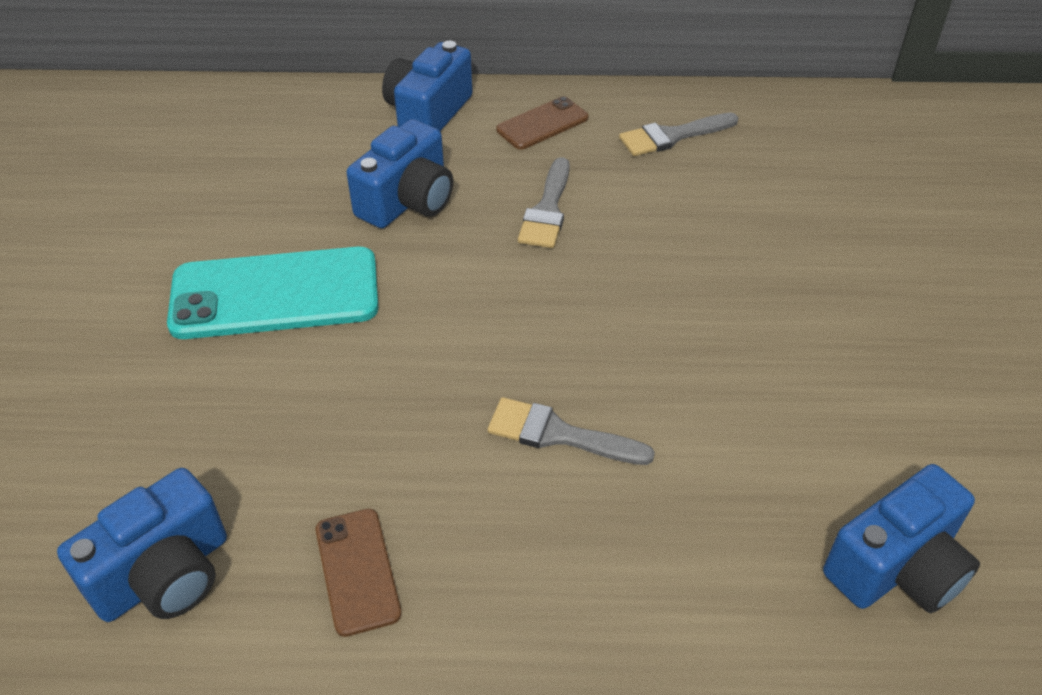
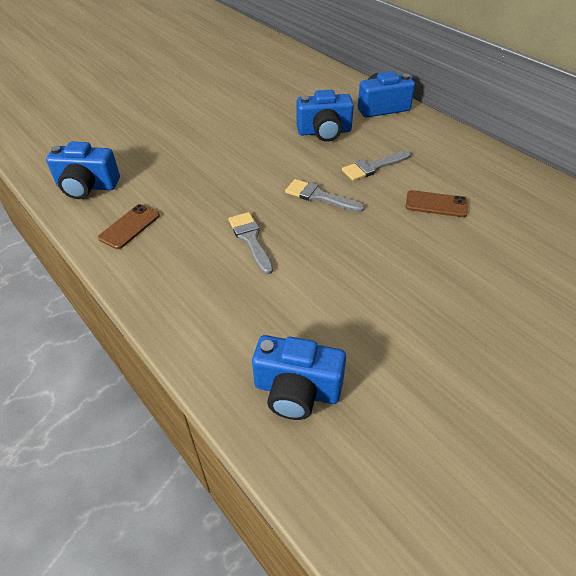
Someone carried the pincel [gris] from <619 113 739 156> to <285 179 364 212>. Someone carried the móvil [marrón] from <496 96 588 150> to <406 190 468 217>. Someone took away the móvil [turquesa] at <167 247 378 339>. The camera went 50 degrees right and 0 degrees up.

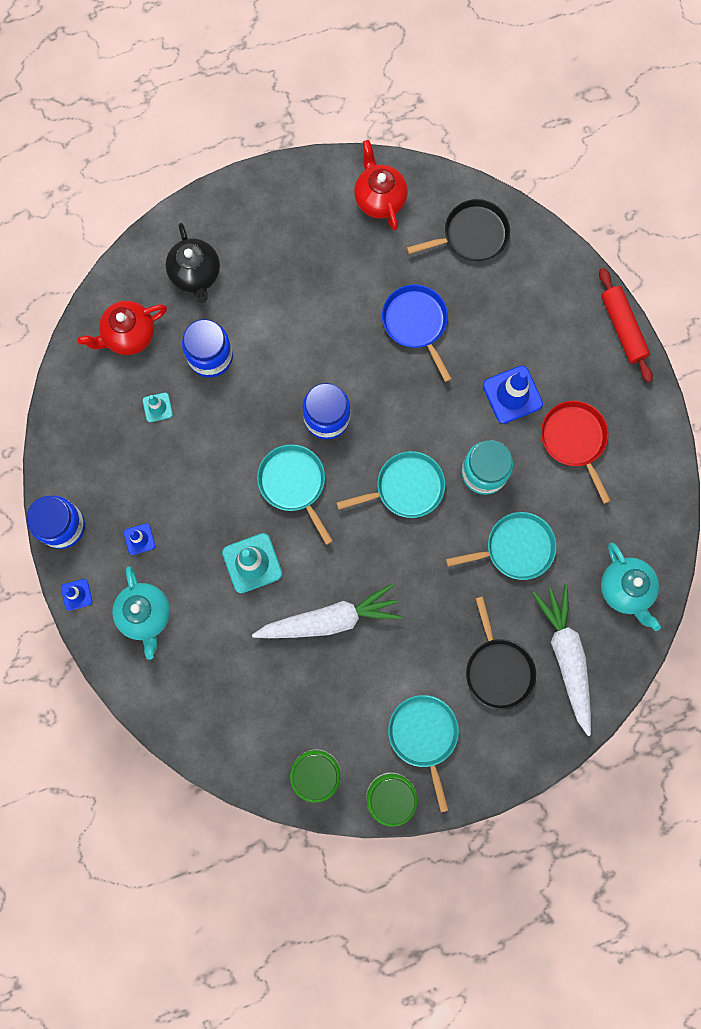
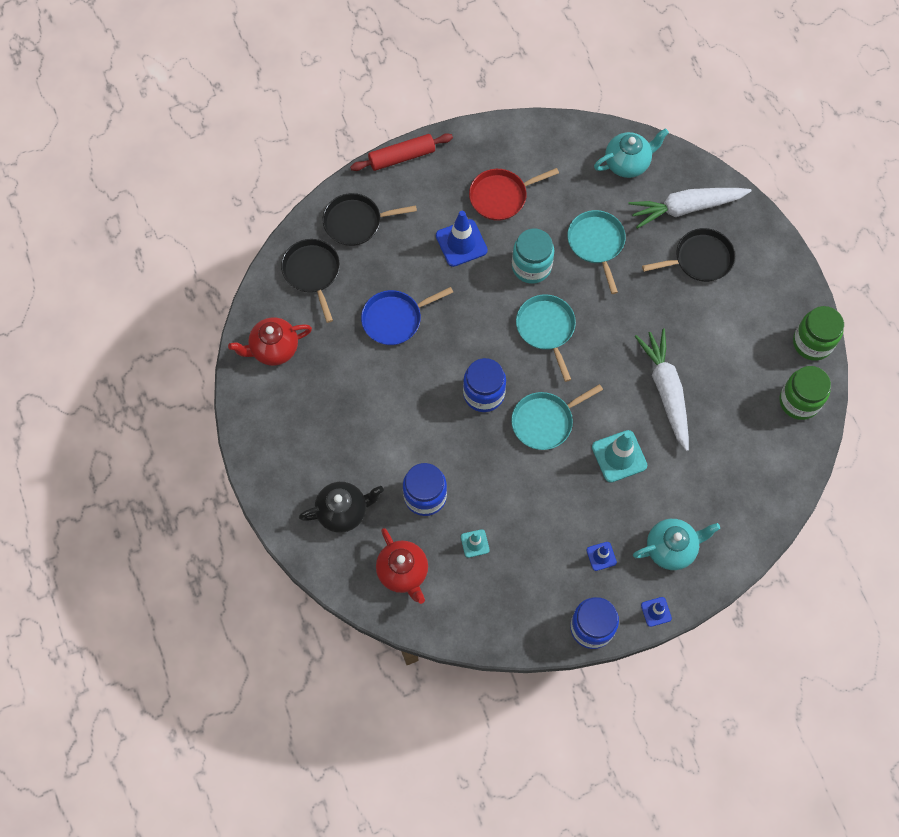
Someone put down the sartén [negro] at <323 193 417 246>. Someone took away the sartén [turquesa] at <388 695 459 812>. The camera went 90 degrees left and 10 degrees down.

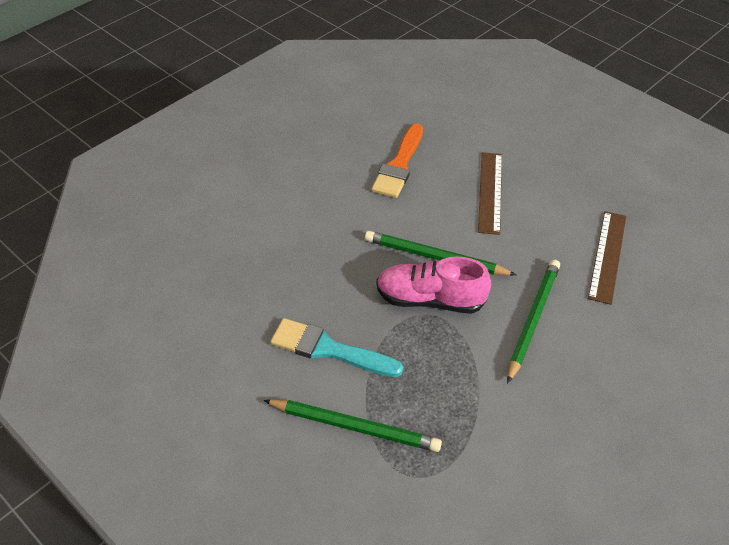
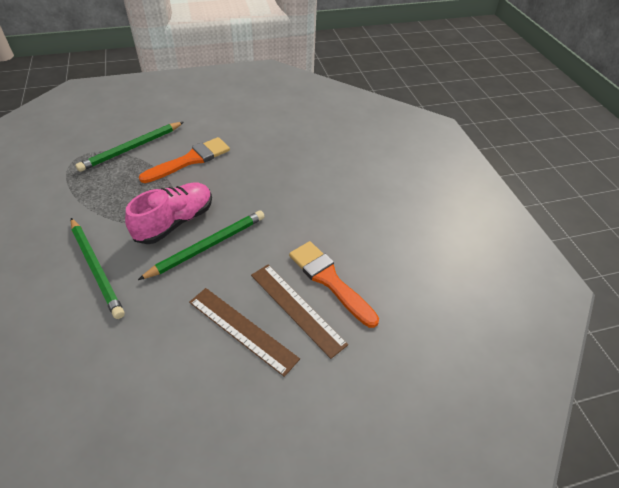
Someone repainted the pincel [turquesa] at <270 318 403 377>, which became the pincel [naranja] at <139 137 230 183>. Someone carried the regla [marrón] from <588 211 626 305> to <251 265 348 359>. The camera went 120 degrees right and 0 degrees up.

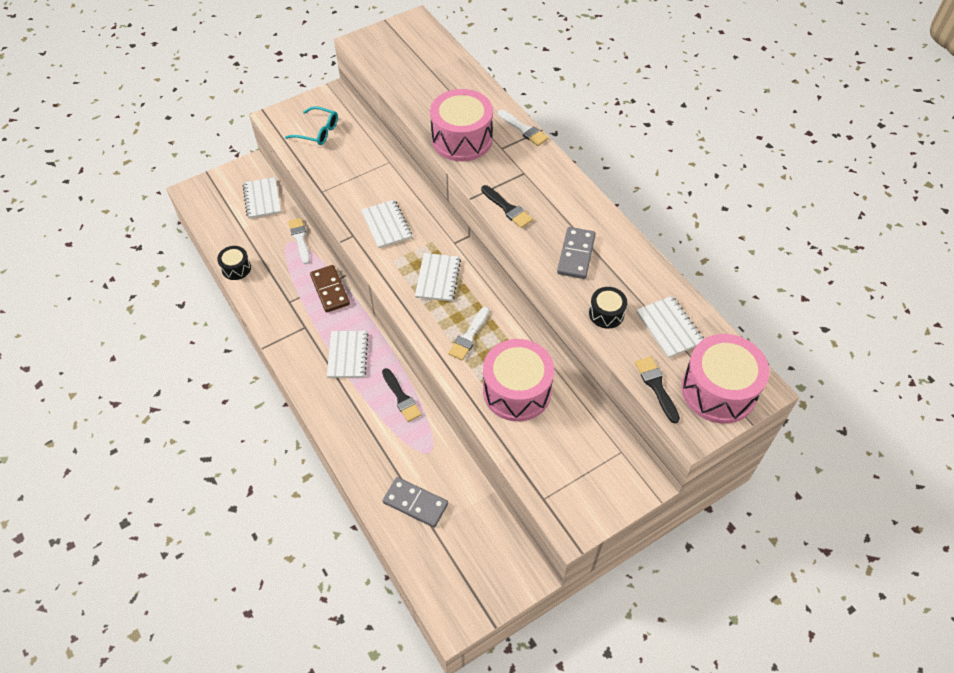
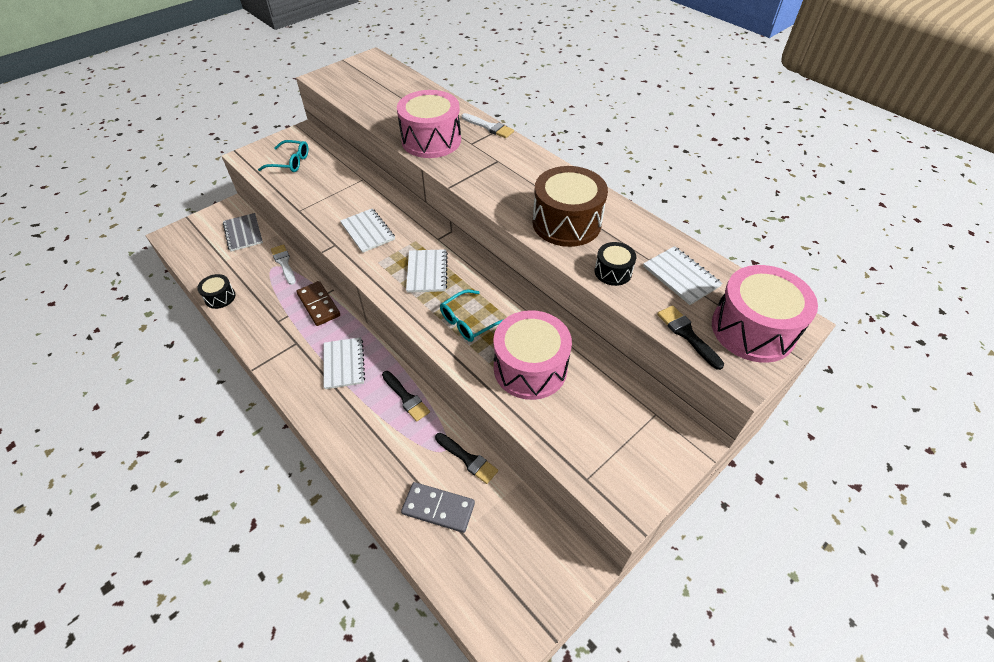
Someone repainted the cuaderno [blanco] at <243 177 281 219>, which became the cuaderno [gris] at <223 213 263 251>. Someone carried the pincel [negro] from <481 185 533 228> to <435 433 498 484>. Someone swapped the pincel [blanco] at <448 307 489 361> for the gafas [turquesa] at <440 289 504 342>. Someone swapped the ficha de dominó [gris] at <557 227 596 279> for the tambor [marrón] at <533 166 608 247>. The camera went 10 degrees left and 5 degrees down.

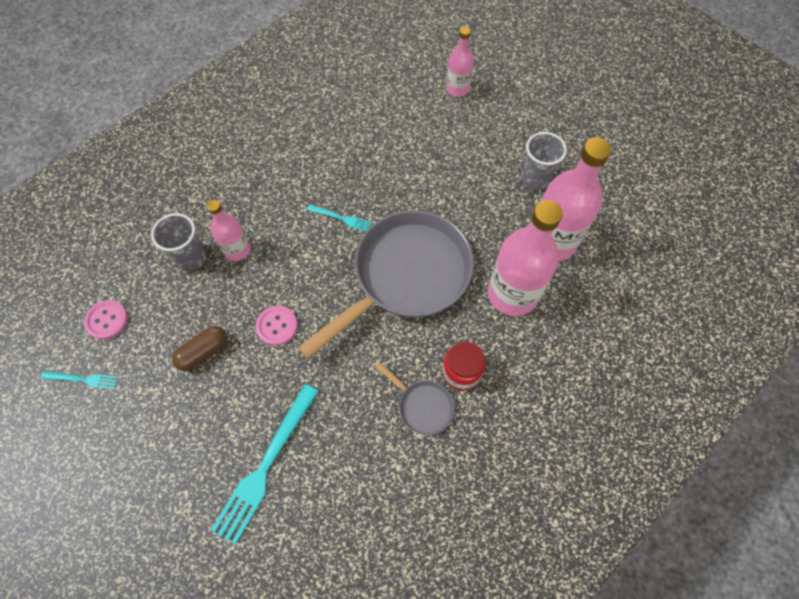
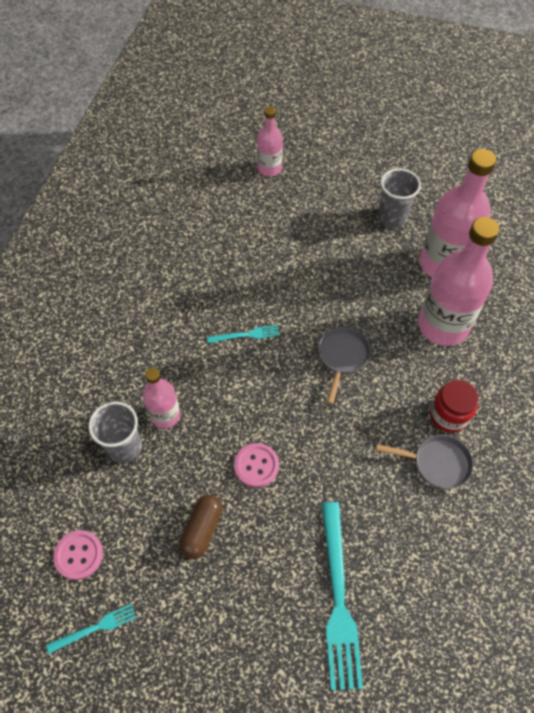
Someone scaled the sartén [gris] at <298 210 474 359> by 0.43. The camera went 30 degrees left and 5 degrees down.

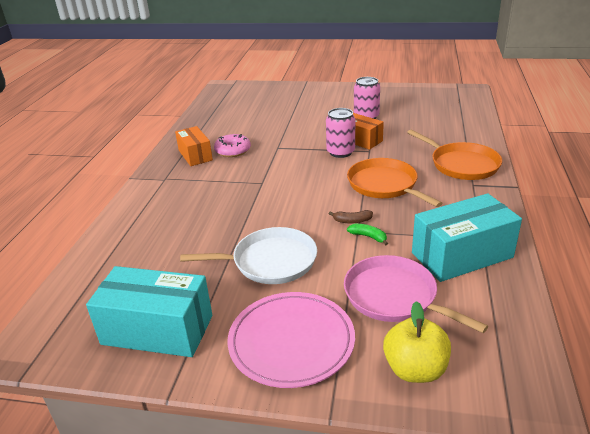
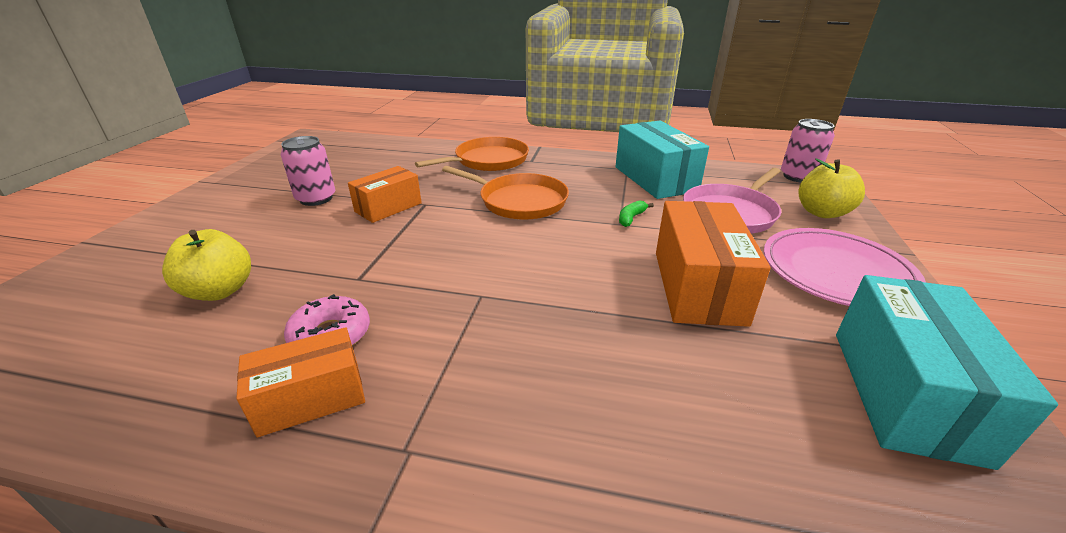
Someone put down the manzana [amarillo] at <162 229 251 301>. Someone rotated the sartén [naranja] at <347 158 442 207> by 120 degrees counterclockwise. Someone swapped the sartén [blanco] at <180 227 317 284> for the caja [naranja] at <656 201 771 327>. Someone carried the lata [rosa] from <326 108 355 158> to <781 119 835 183>. Someone took away the plátano [marrón] at <329 210 373 223>. The camera went 90 degrees left and 0 degrees up.

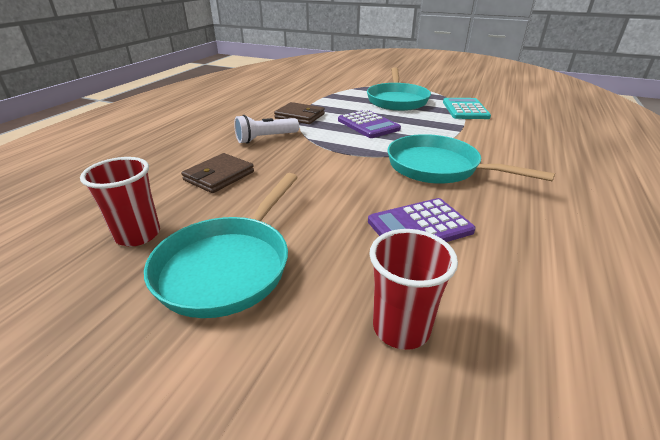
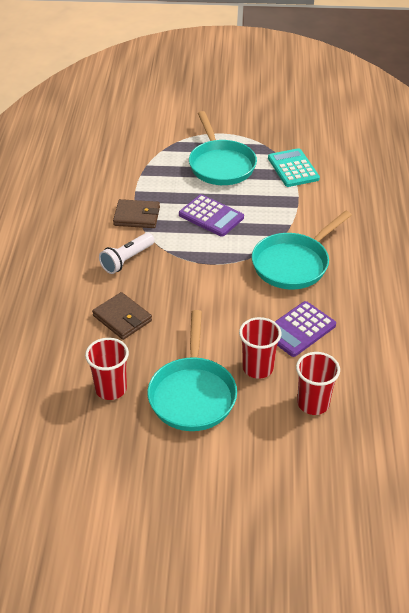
Someone rotated the cartera [marrón] at <181 153 254 193> by 60 degrees counterclockwise. Someone put down the vaso [rojo] at <239 317 281 379>. Someone rotated the sartén [turquesa] at <387 134 555 184> by 60 degrees counterclockwise. The camera went 20 degrees left and 10 degrees up.

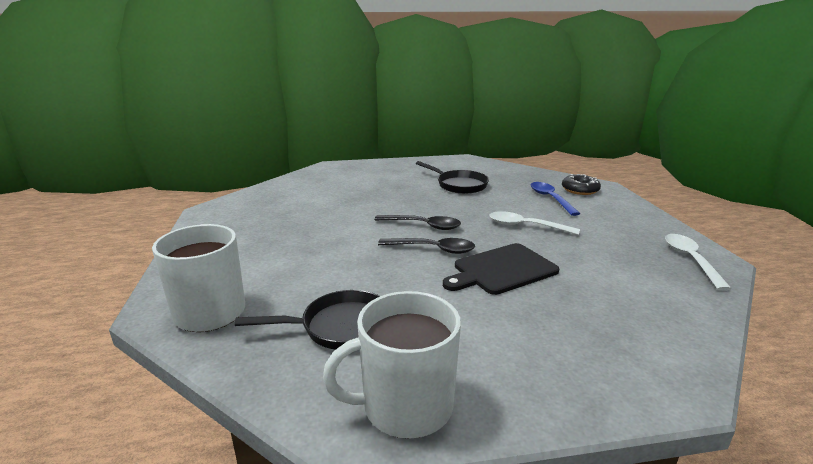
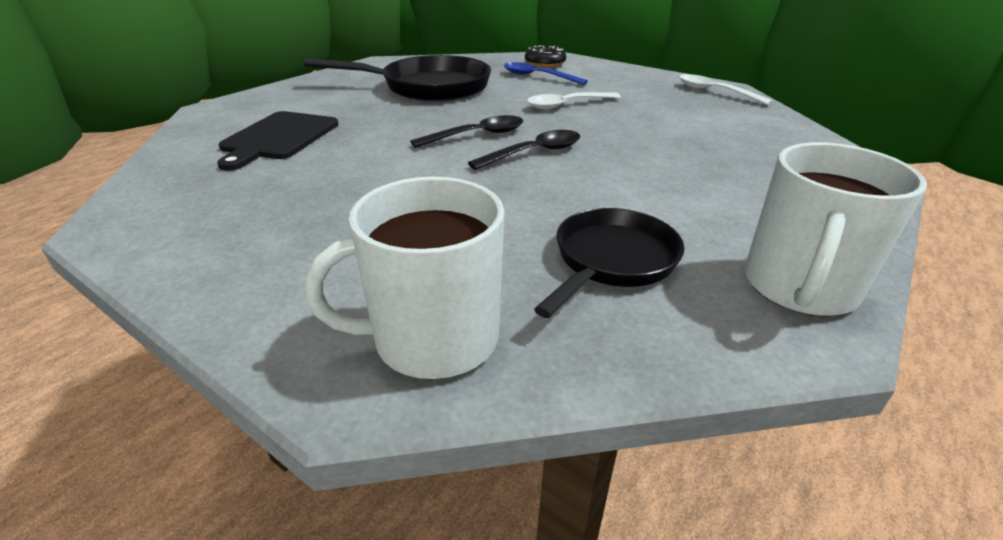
Someone carried the tabla de cortar [negro] from <443 243 559 295> to <217 111 339 171>. Someone scaled the sartén [negro] at <416 161 489 194> by 1.59. The camera went 45 degrees left and 10 degrees up.

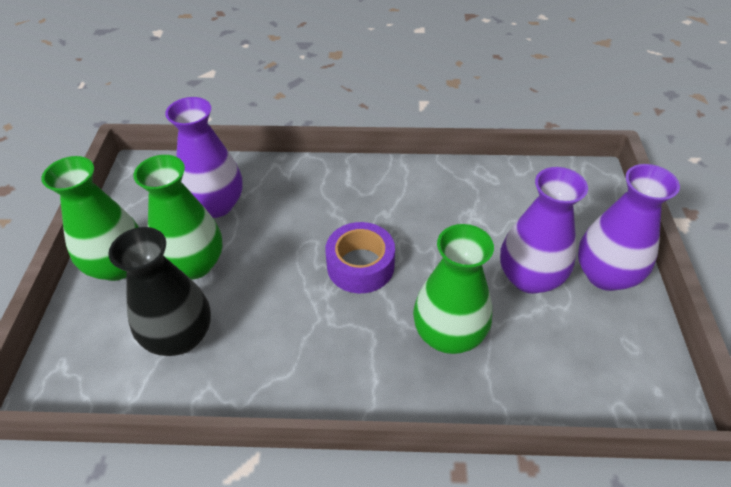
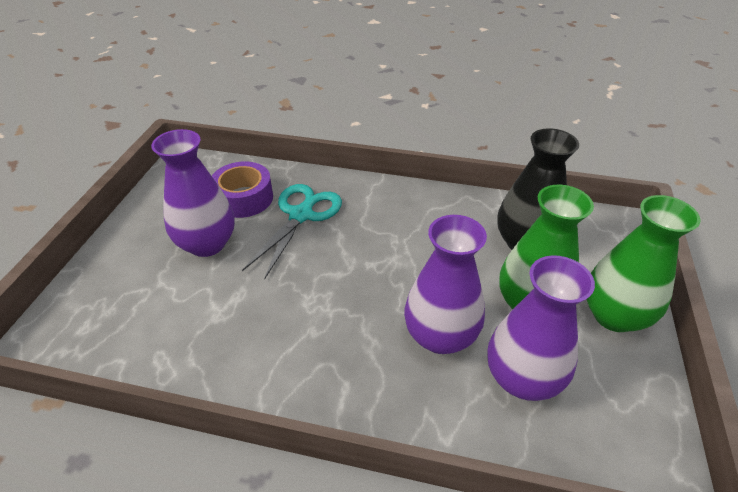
Someone carried the cinta adhesiva [morado] from <325 222 395 293> to <212 161 273 218>. Someone swapped the florero [verde] at <413 224 494 354> for the tijeras [turquesa] at <242 184 342 280>. Someone carried the florero [morado] from <578 164 680 291> to <404 215 487 354>. The camera went 170 degrees left and 5 degrees down.

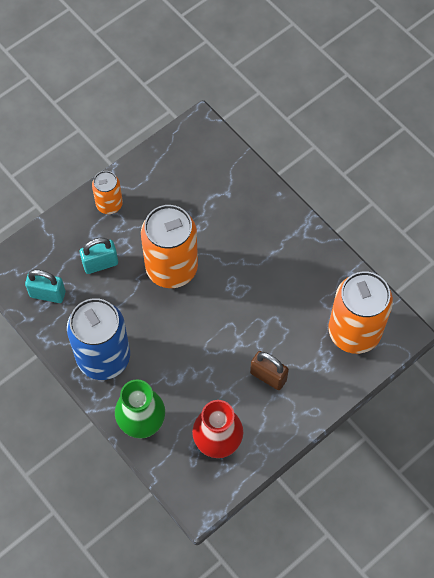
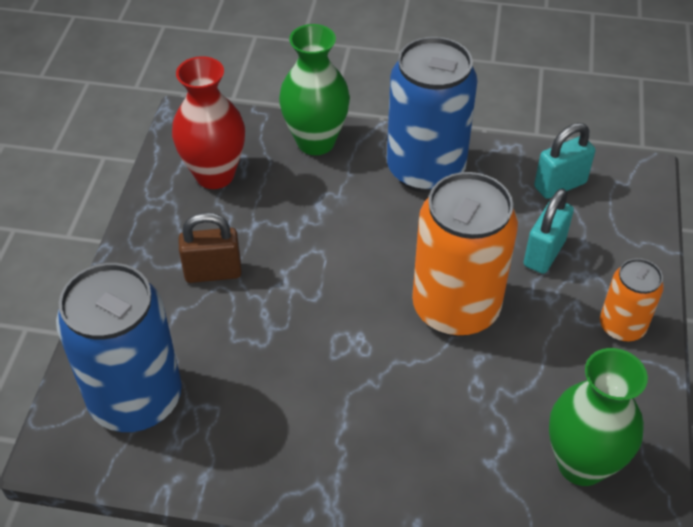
Someone repainted the lata [naranja] at <328 271 393 354>, which became the lata [azul] at <56 263 182 432>. Someone put down the florero [verde] at <549 348 648 486>. The camera went 140 degrees right and 15 degrees down.

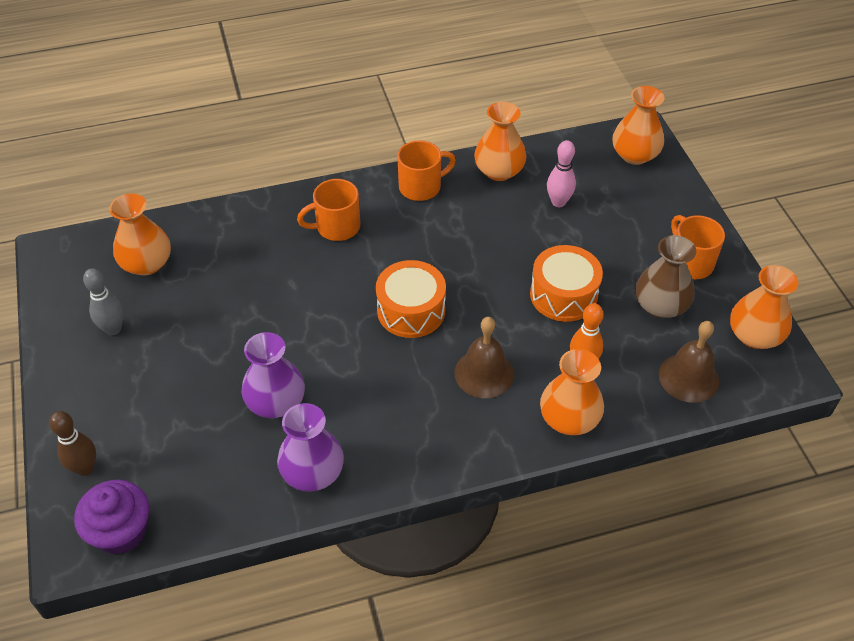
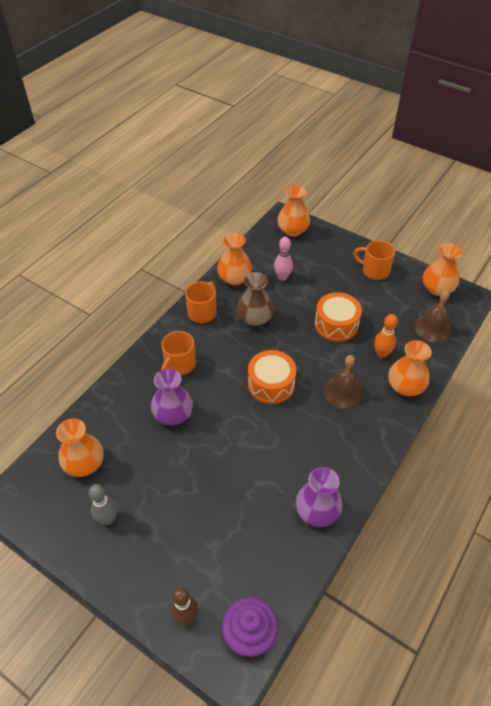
Someone carried the florero [morado] from <242 332 305 418> to <151 369 193 425>. Someone carried the florero [marrón] from <636 235 696 318> to <237 272 274 326>. The camera went 40 degrees left and 0 degrees up.

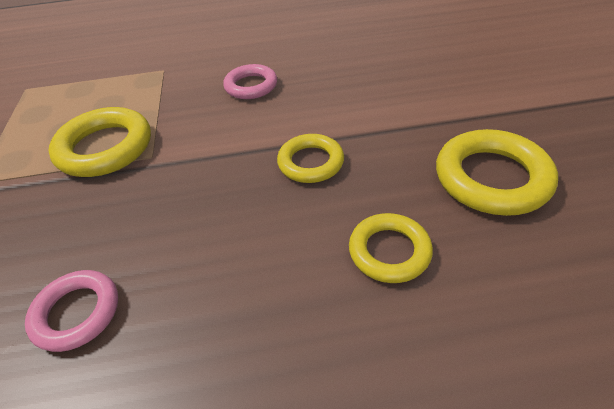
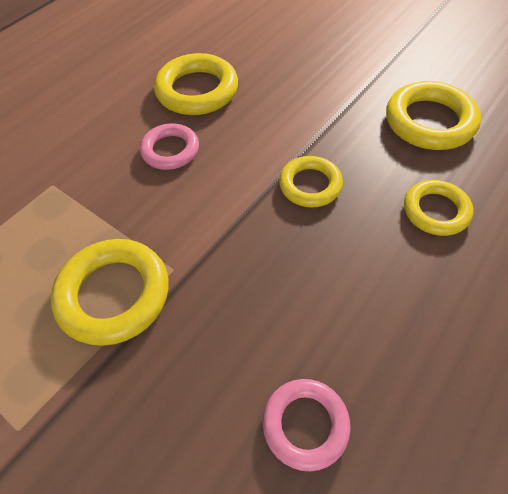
Someone put down the anillo [amarillo] at <154 53 238 115>. The camera went 45 degrees left and 10 degrees up.

